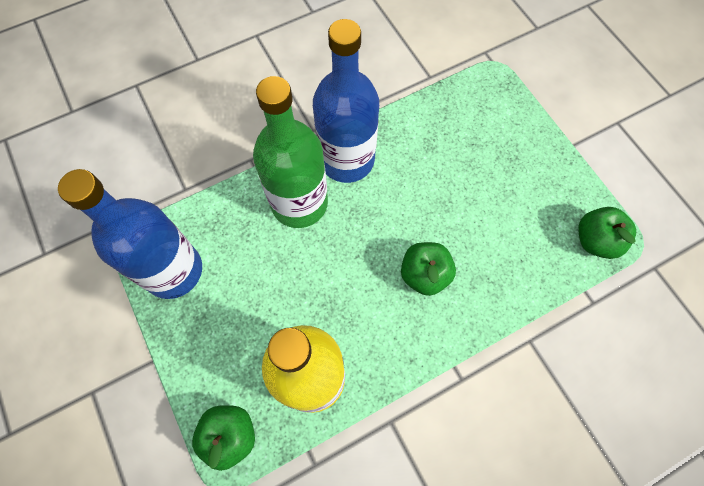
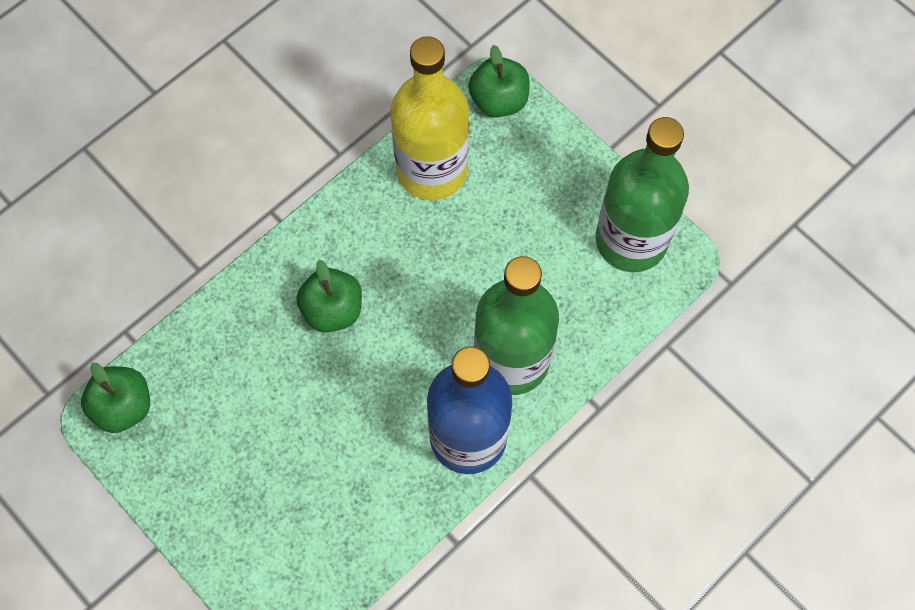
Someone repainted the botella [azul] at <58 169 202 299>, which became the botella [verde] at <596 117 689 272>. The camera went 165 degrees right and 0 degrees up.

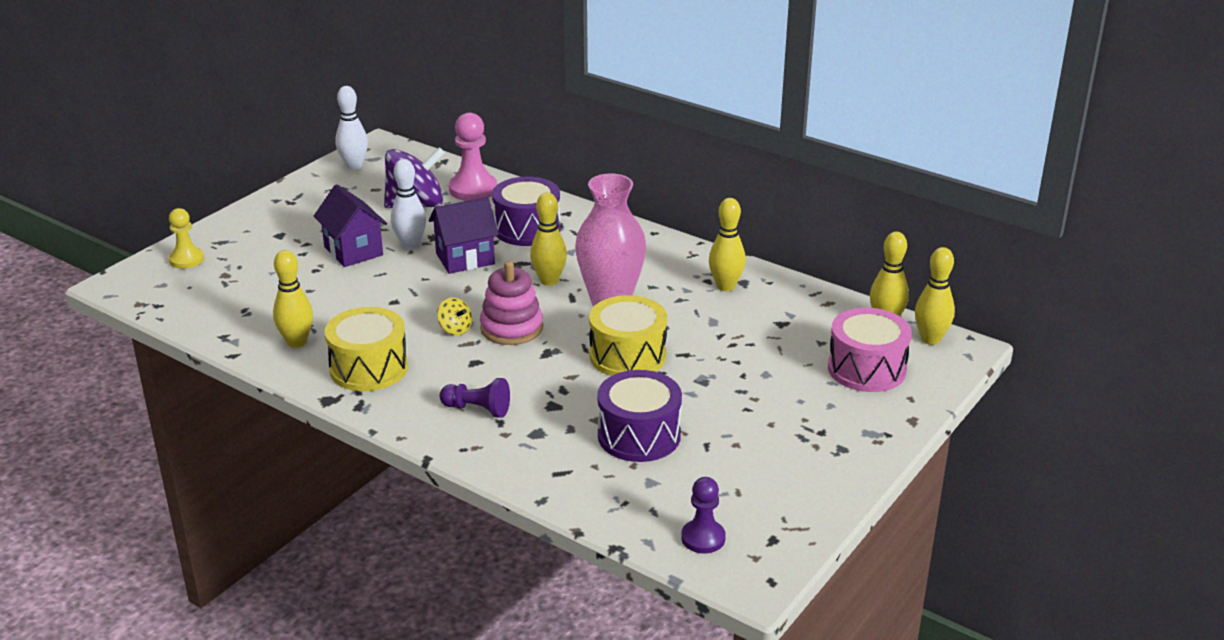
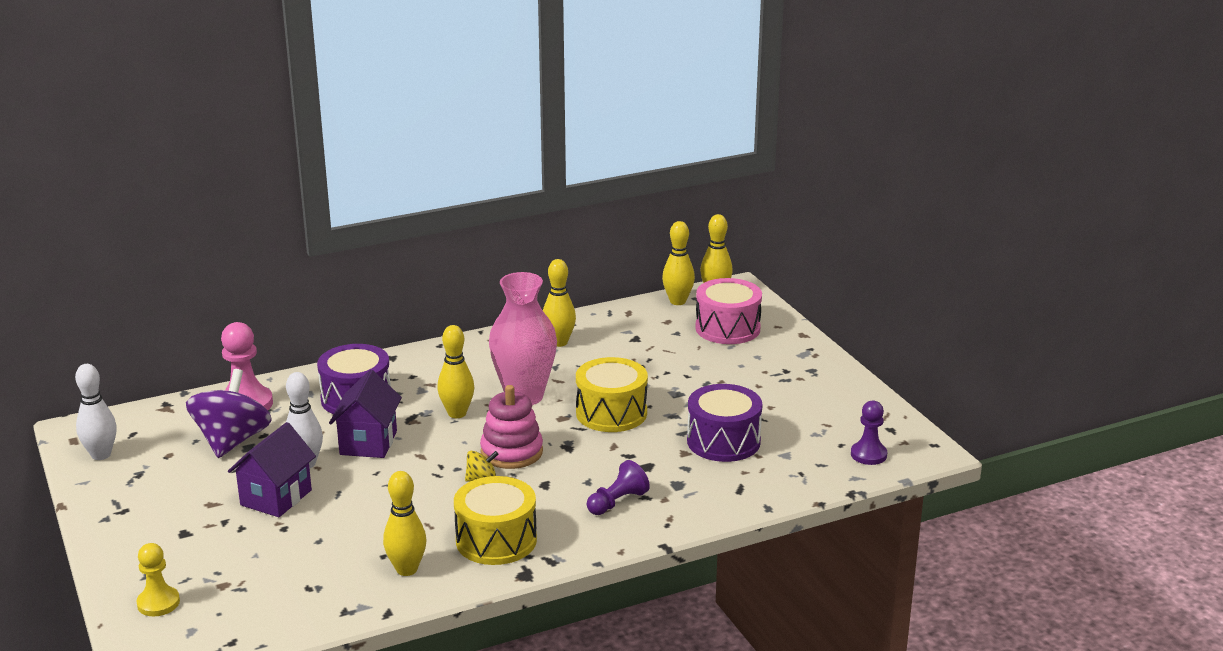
Someone rotated the casa [morado] at <314 184 387 267> by 60 degrees counterclockwise. The camera went 60 degrees left and 5 degrees down.

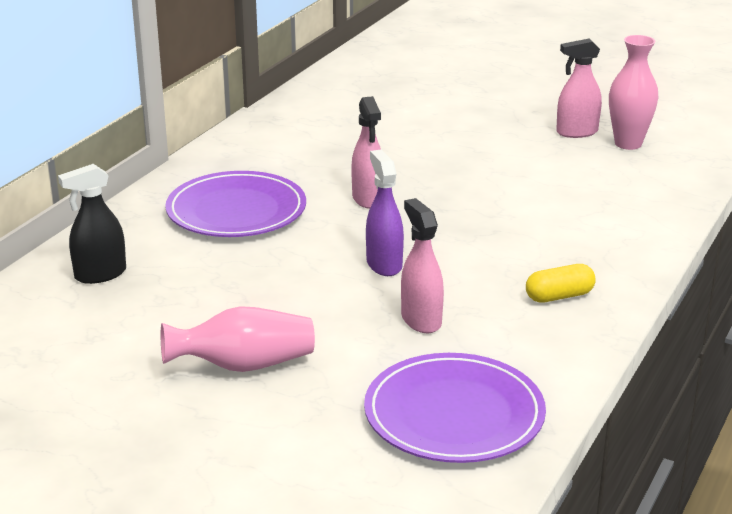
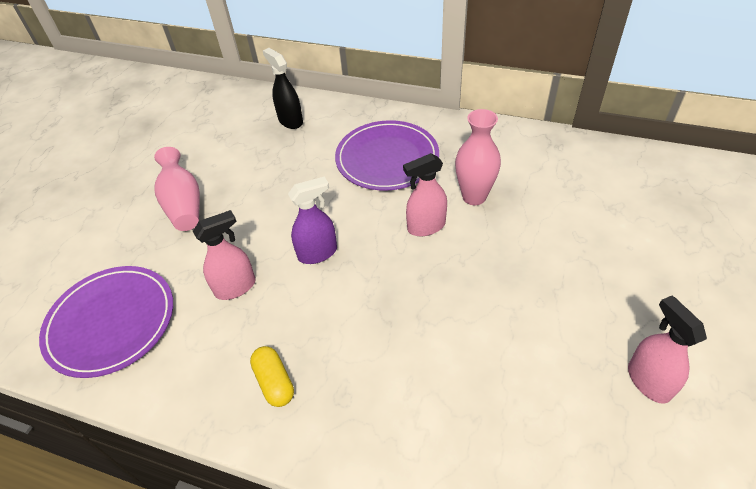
Someone carried the florero [rosa] from <609 35 659 150> to <455 109 501 205>. The camera went 85 degrees right and 20 degrees up.

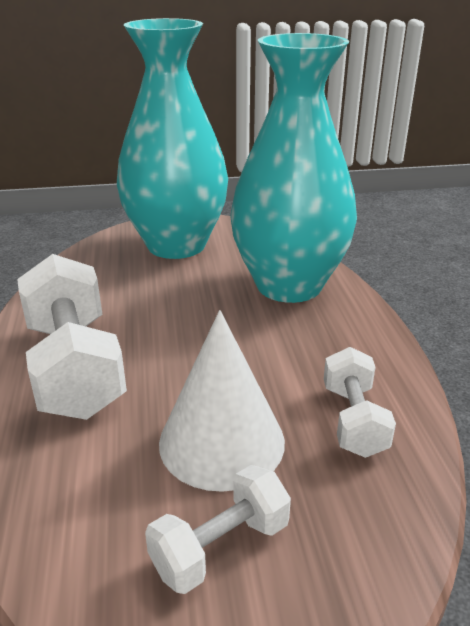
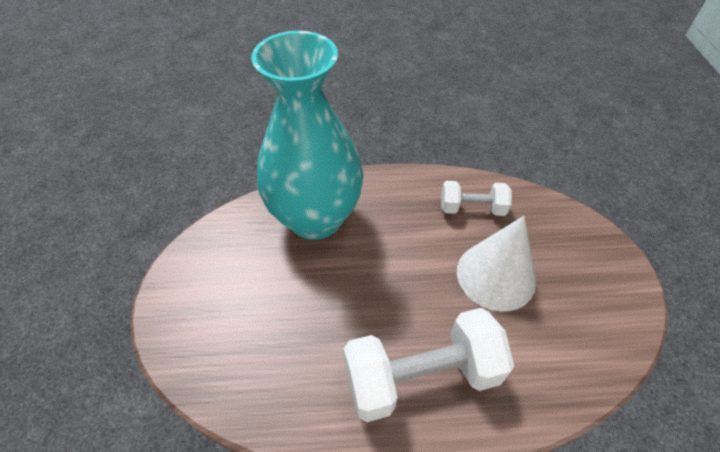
Someone took away the florero [turquesa] at <117 18 228 259>. Someone took away the mancuerna [blanco] at <145 465 291 594>. The camera went 85 degrees left and 20 degrees up.

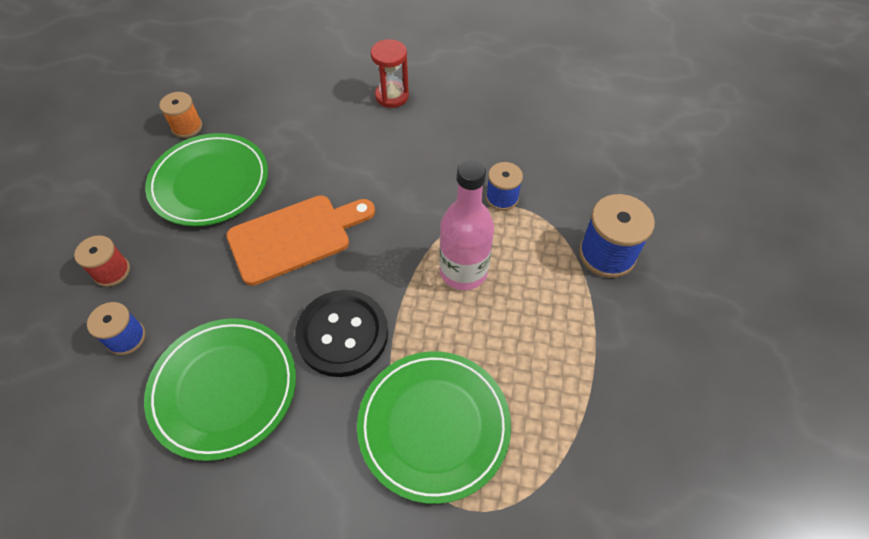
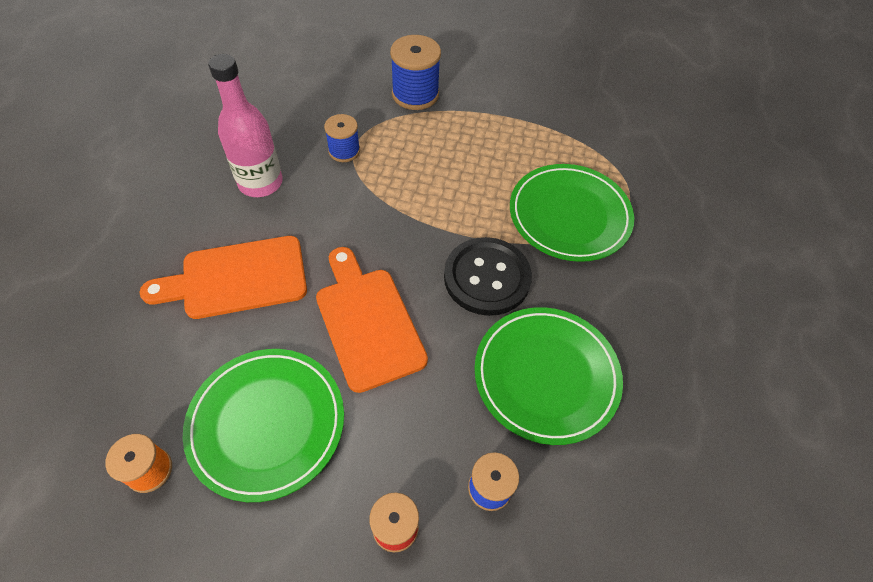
Someone put down the tabla de cortar [naranja] at <140 236 307 319>. Someone carried the botella [rosa] from <439 159 494 290> to <208 54 283 197>. Someone took away the reloj de arena [rojo] at <371 39 409 108>. The camera went 90 degrees left and 0 degrees up.

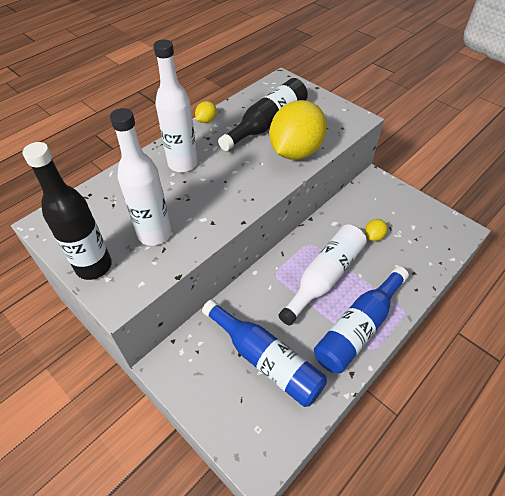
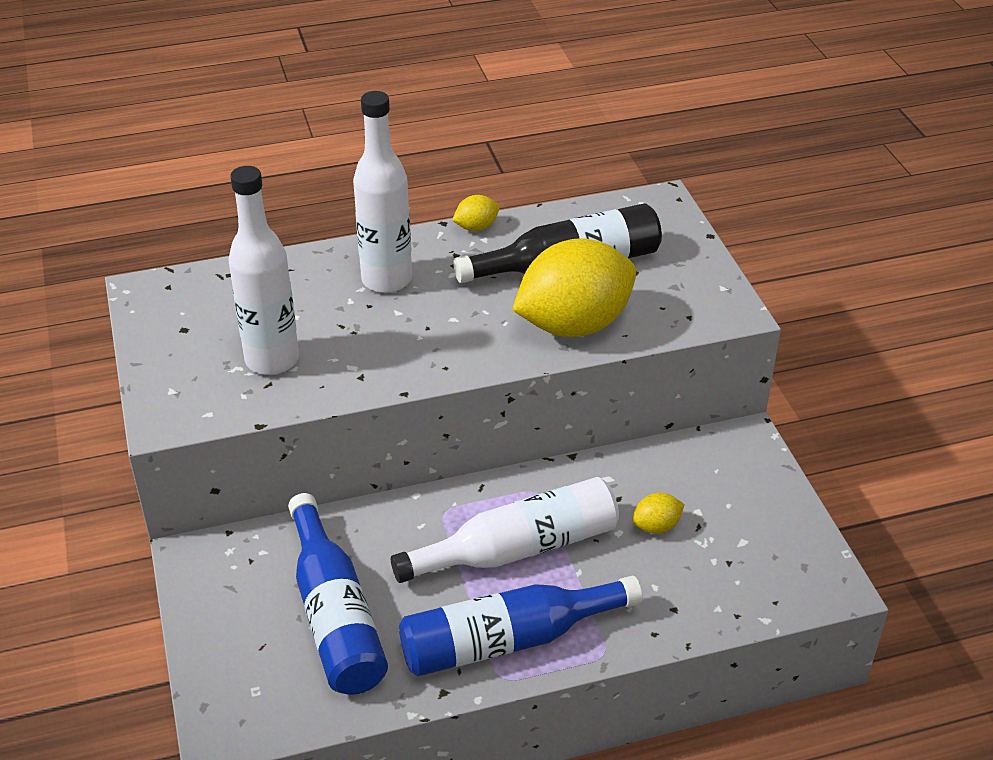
Someone took away the botella [negro] at <23 142 112 280>. The camera went 30 degrees right and 10 degrees down.

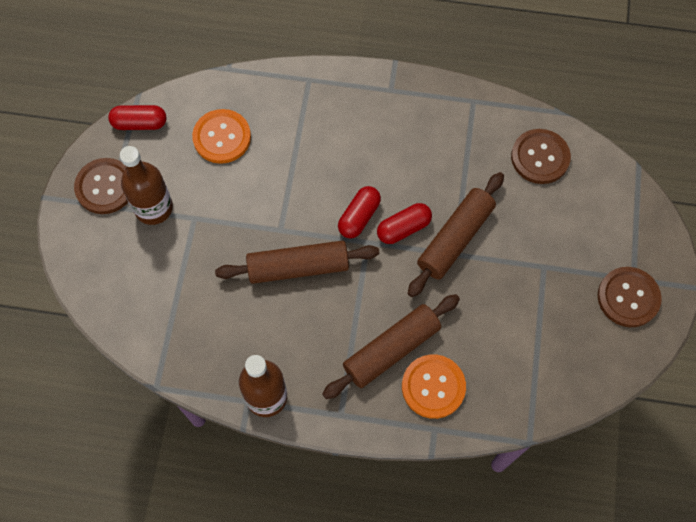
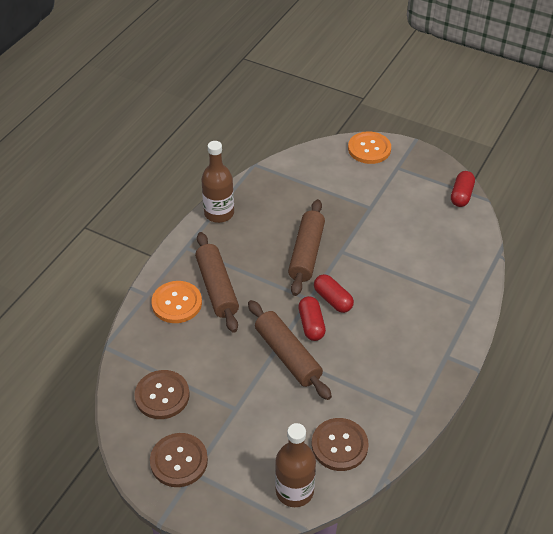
Someone carried the botón [marrón] from <74 158 128 214> to <134 370 190 419>. Someone carried the botella [marrón] from <120 146 173 225> to <275 423 316 507>. Someone carried the botón [naranja] from <192 109 251 164> to <348 131 391 164>. The camera went 110 degrees right and 20 degrees down.

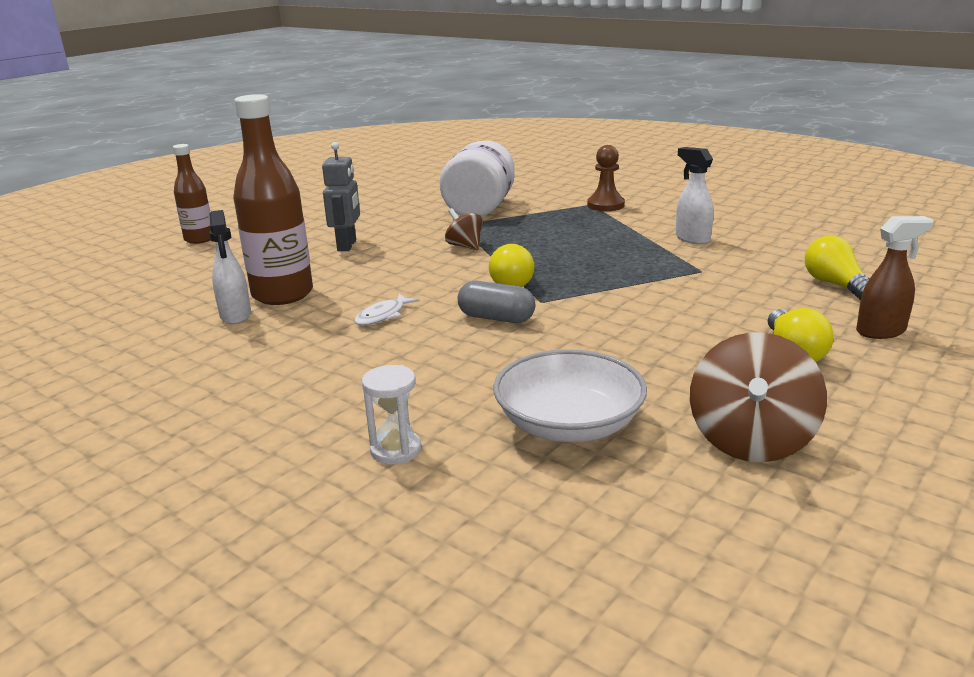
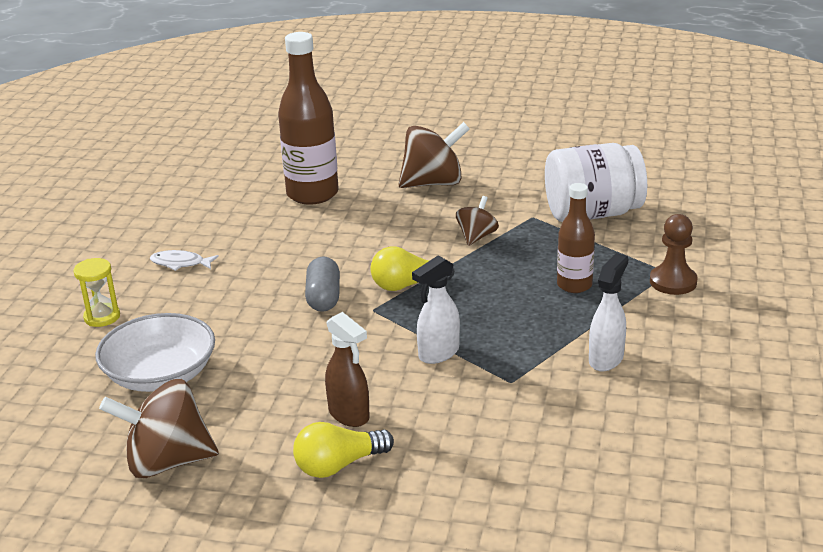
Someone repainted the reloj de arena [blanco] at <362 365 421 465>, which became the reloj de arena [amarillo] at <73 258 120 327>. Someone carried the pez [blanco] from <354 294 420 326> to <150 250 219 271>. Someone carried the pulverizador [marrón] from <856 216 934 339> to <325 312 370 427>. Someone swapped the robot [gris] at <322 142 360 251> for the peonza [marrón] at <399 122 470 188>. Someone carried the pulverizador [blanco] from <209 210 251 325> to <412 256 460 364>. Someone carried the botella [marrón] from <173 144 211 244> to <557 183 595 293>. Someone took away the bombilla [amarillo] at <805 235 869 300>. The camera went 65 degrees right and 5 degrees up.

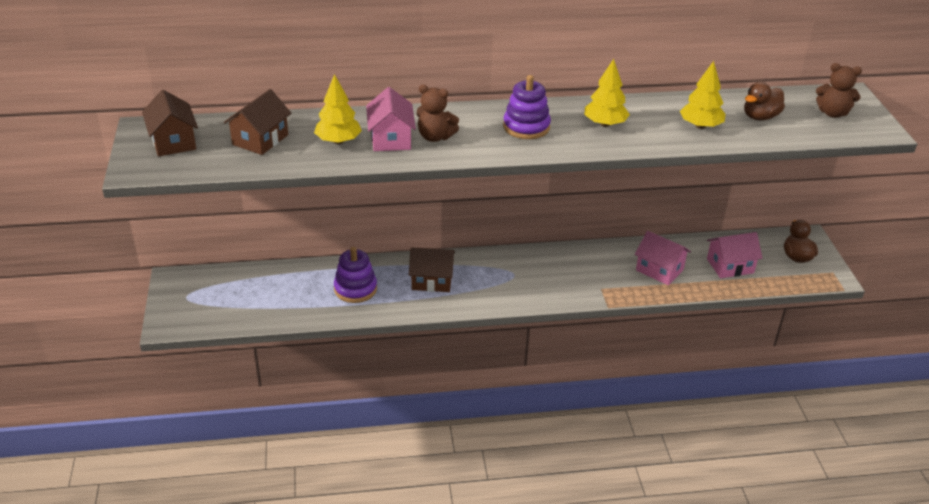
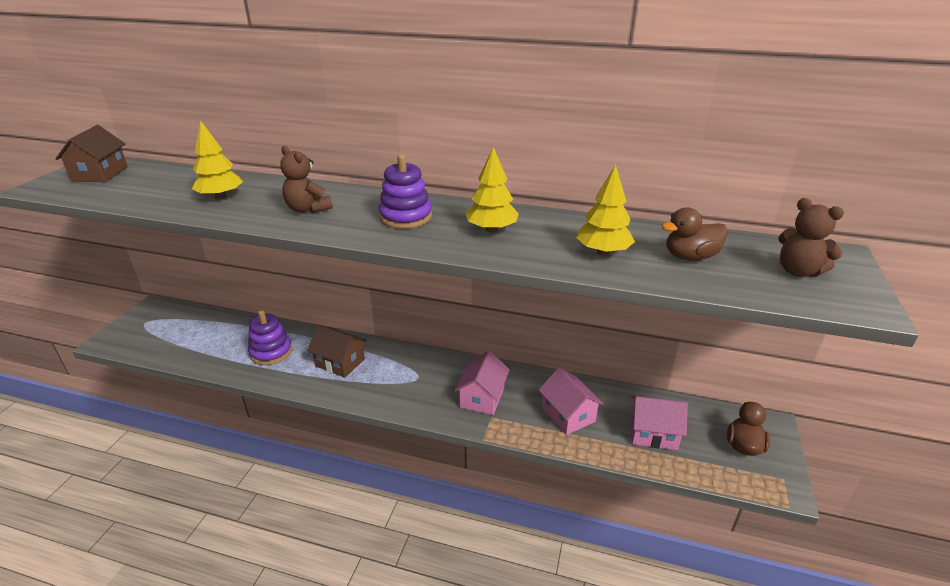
Someone carried the casa [rosa] from <366 87 416 151> to <454 351 510 415>. Someone took away the casa [marrón] at <224 89 291 155>. The camera went 25 degrees right and 5 degrees down.

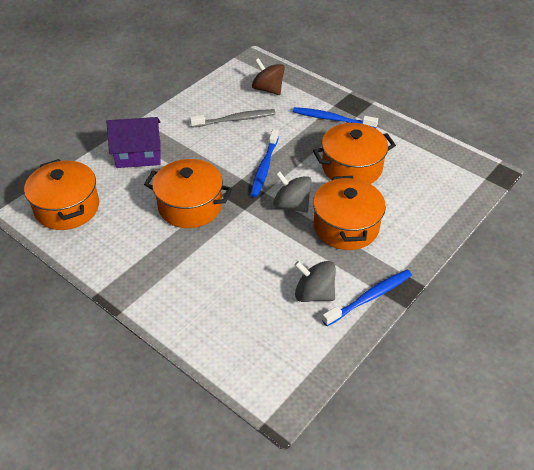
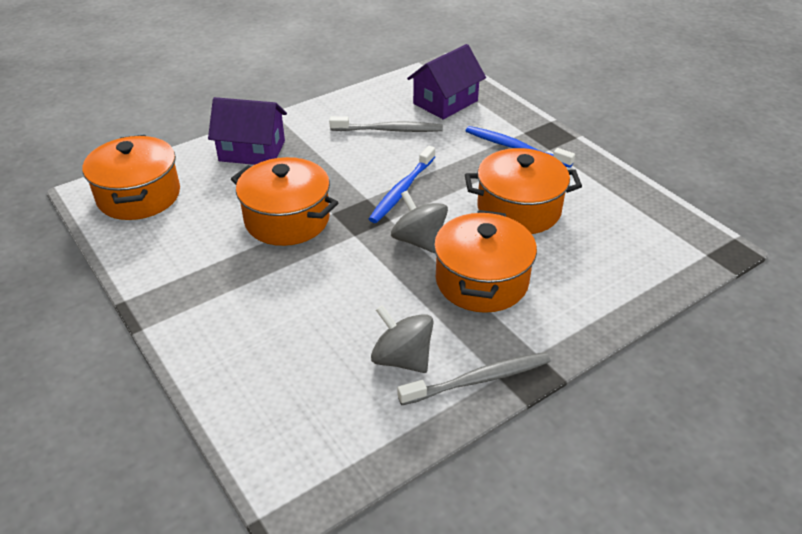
Someone repainted the cepillo de dientes [azul] at <322 270 412 326>, which became the cepillo de dientes [gris] at <398 352 551 405>. Someone swapped the peonza [marrón] at <252 58 285 95> for the casa [morado] at <407 44 486 119>. The camera went 15 degrees right and 5 degrees down.

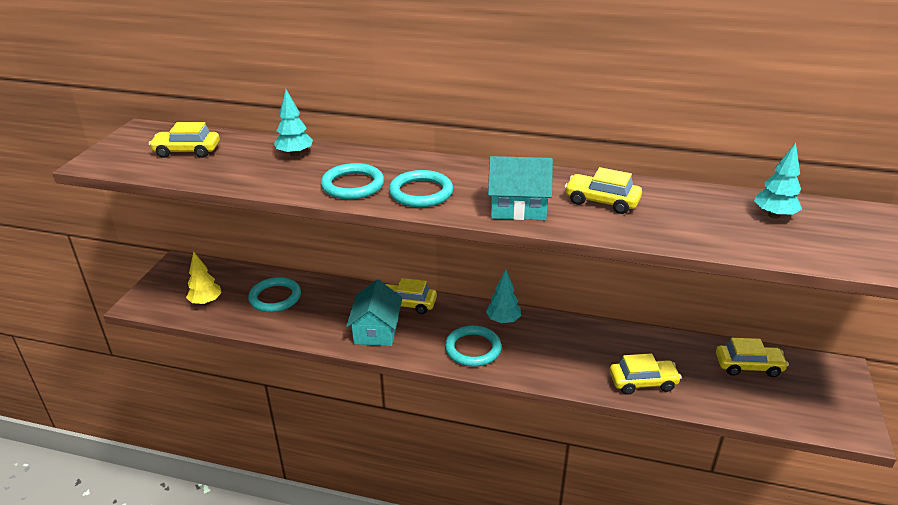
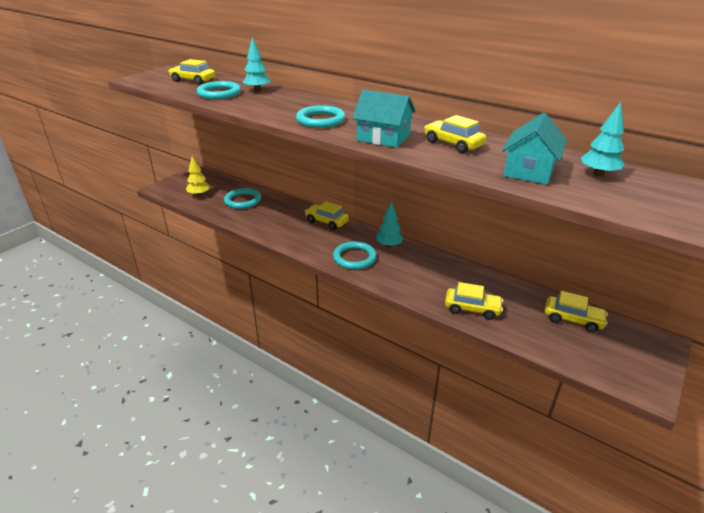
Someone carried the anillo [turquesa] from <321 163 384 199> to <197 81 241 99>. Someone carried the casa [turquesa] from <346 279 402 346> to <502 113 567 185>. The camera went 20 degrees right and 0 degrees up.

